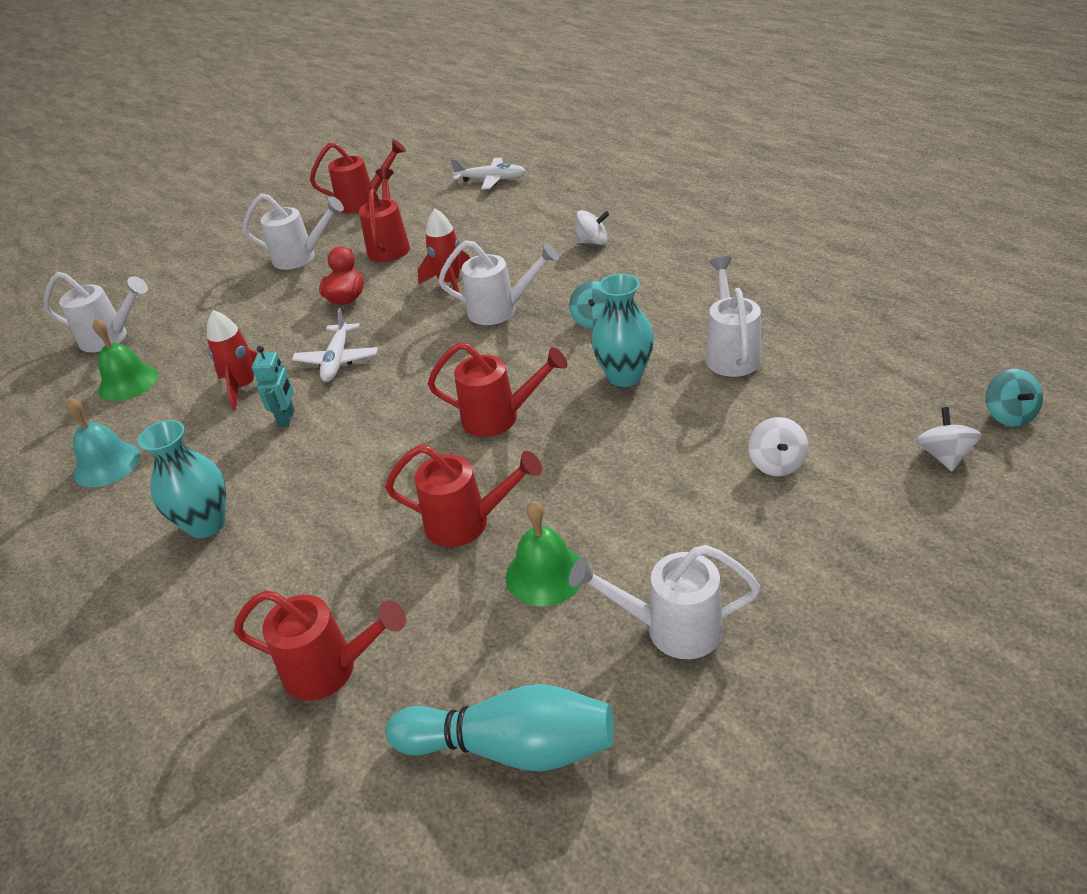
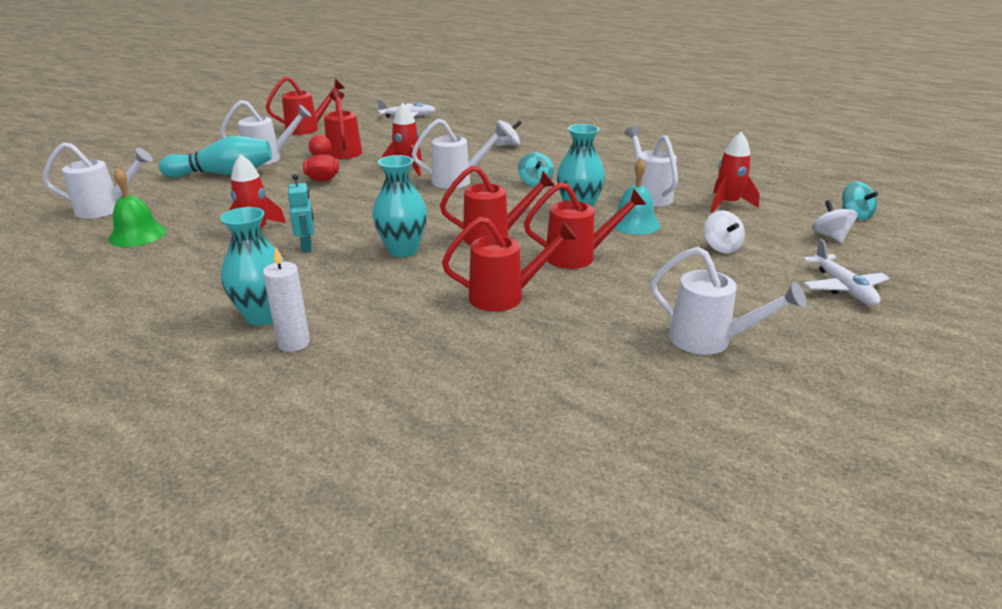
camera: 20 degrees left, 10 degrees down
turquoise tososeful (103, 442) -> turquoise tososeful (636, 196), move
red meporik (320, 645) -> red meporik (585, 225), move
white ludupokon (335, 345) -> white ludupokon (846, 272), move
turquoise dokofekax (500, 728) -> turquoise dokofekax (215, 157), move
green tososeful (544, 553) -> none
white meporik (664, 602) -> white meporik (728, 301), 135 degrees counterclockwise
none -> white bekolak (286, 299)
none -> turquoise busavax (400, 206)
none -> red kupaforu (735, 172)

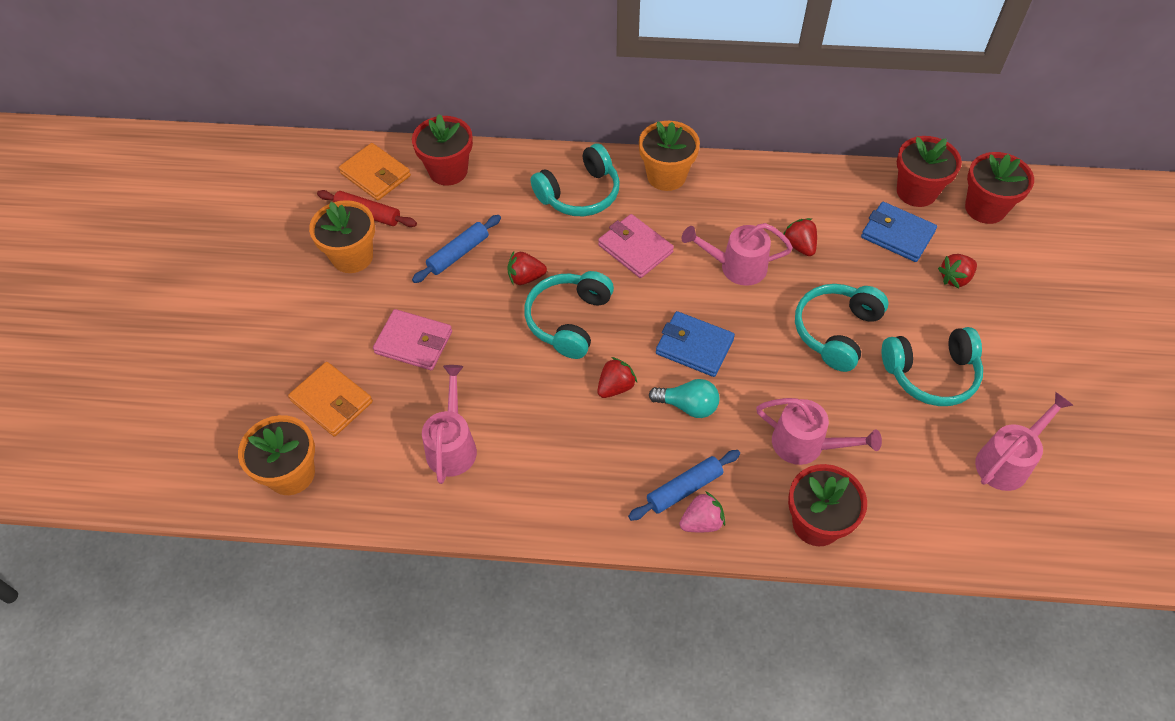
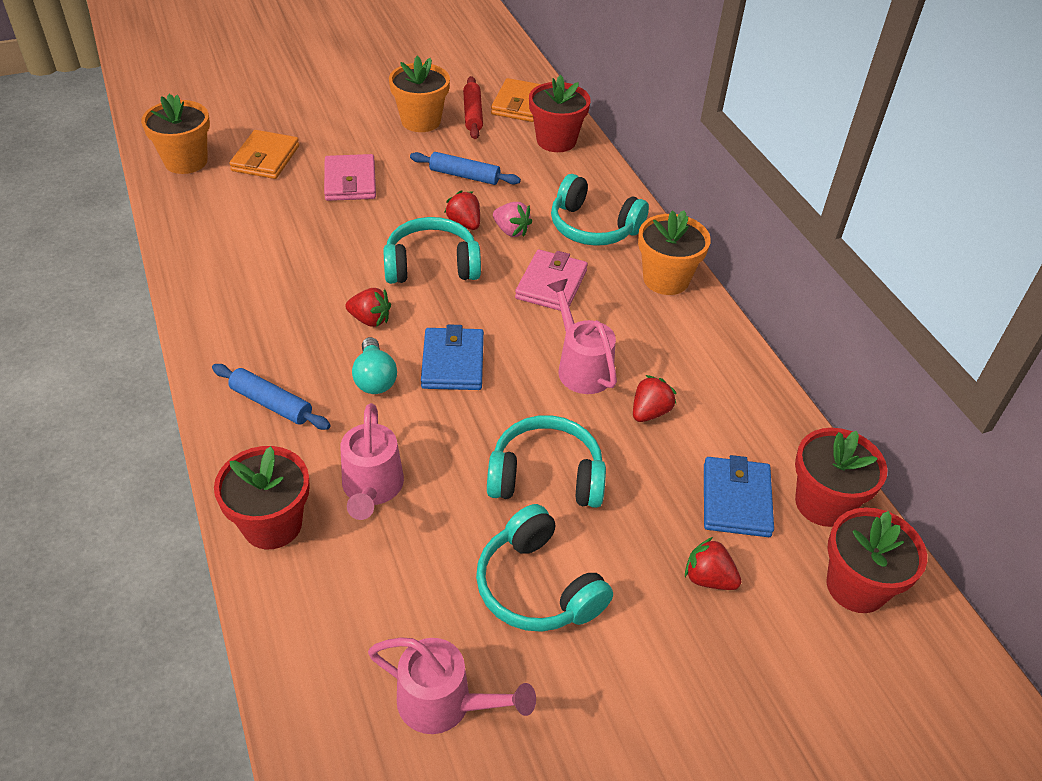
camera: 60 degrees right, 10 degrees down
pink meporik (449, 424) -> none
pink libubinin (702, 511) -> pink libubinin (512, 219), move

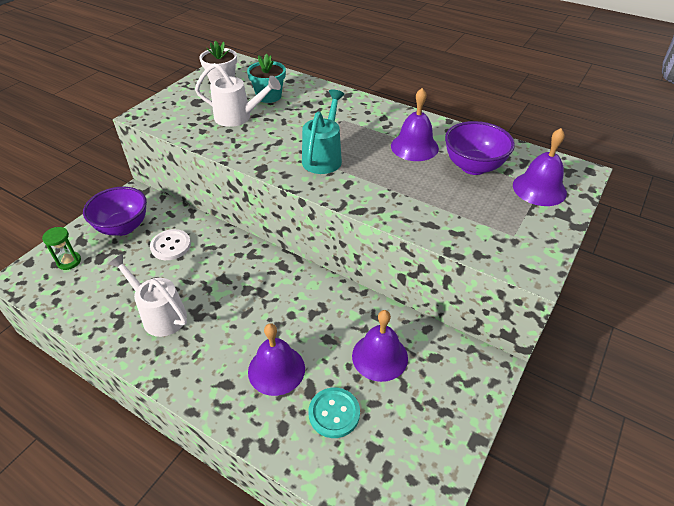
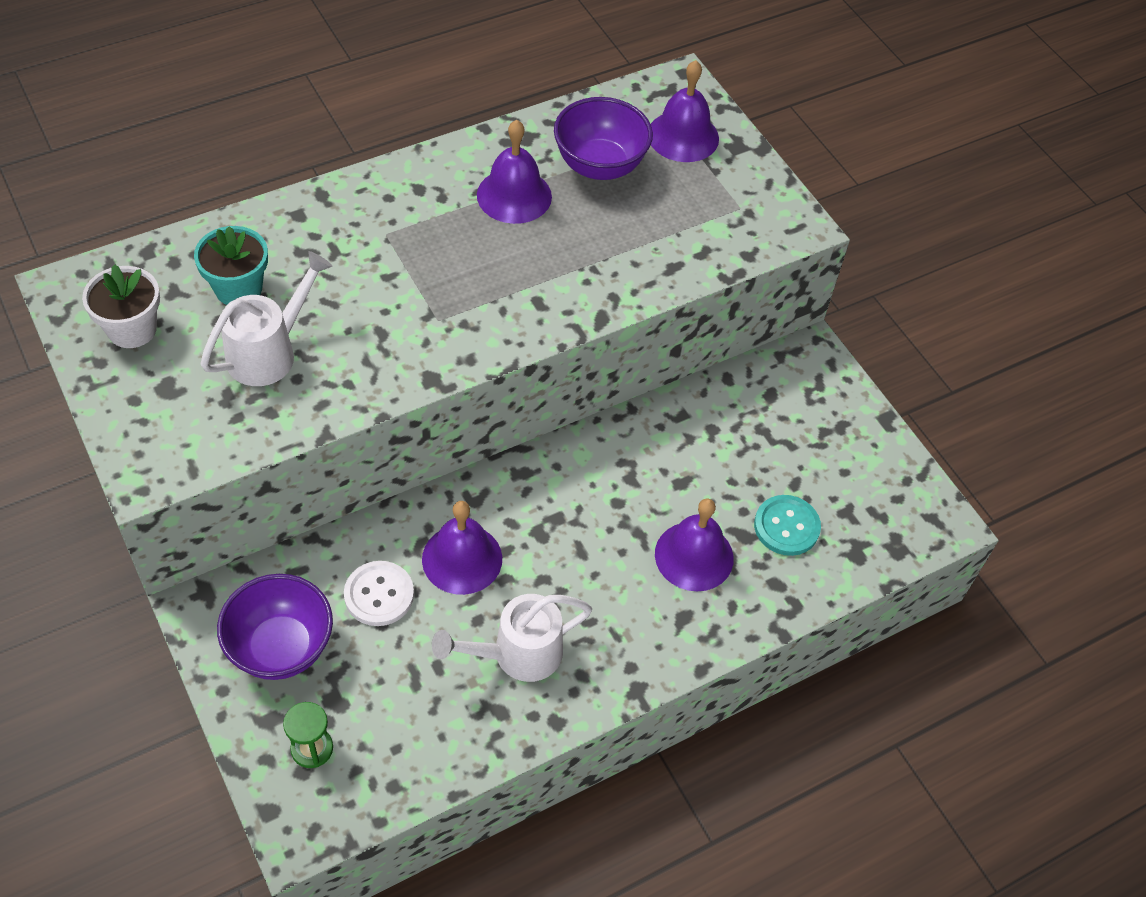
camera: 65 degrees left, 10 degrees up
turquoise meporik (323, 131) -> none
purple tososeful (380, 346) -> purple tososeful (462, 548), move

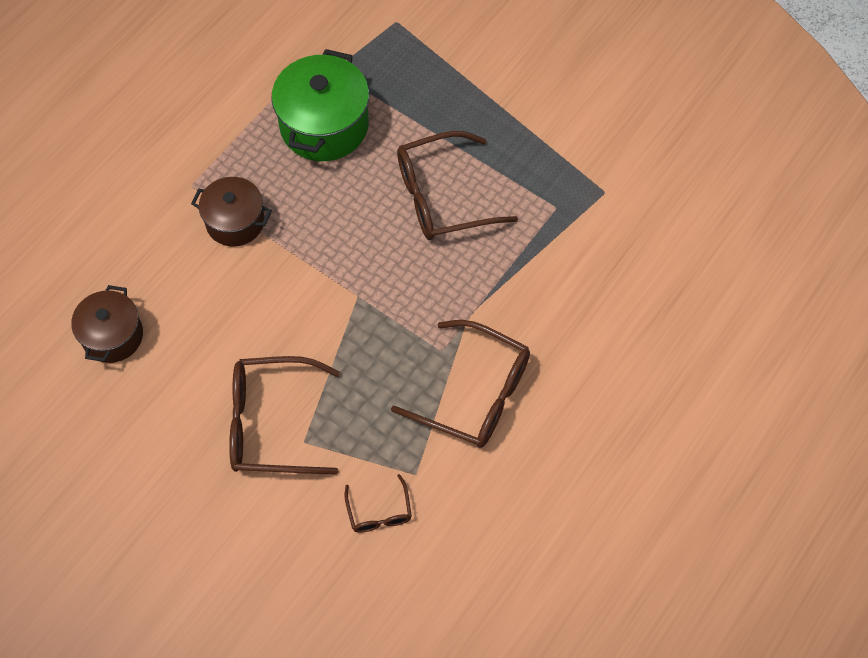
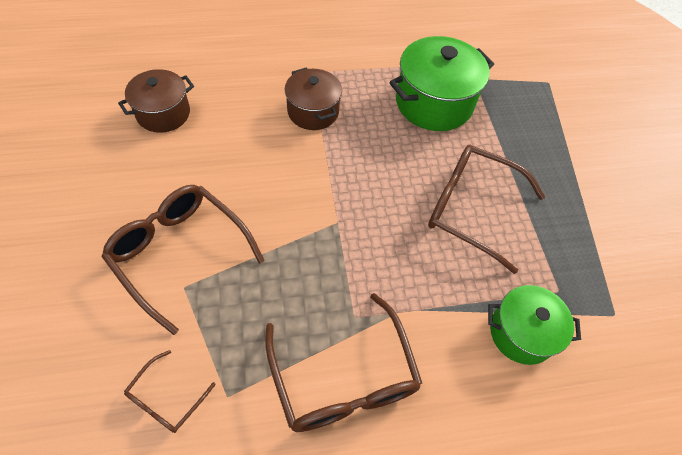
camera: 40 degrees right, 5 degrees down
none -> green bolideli (534, 325)

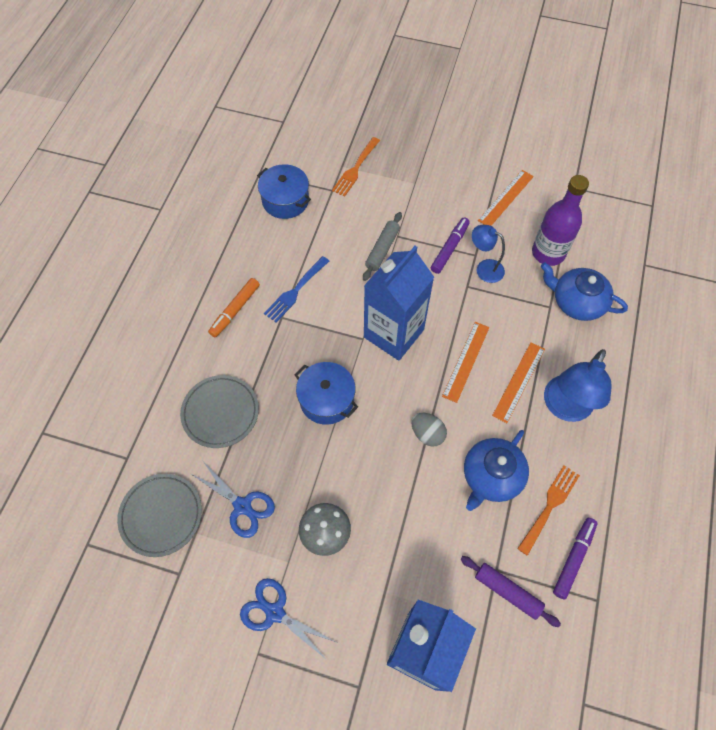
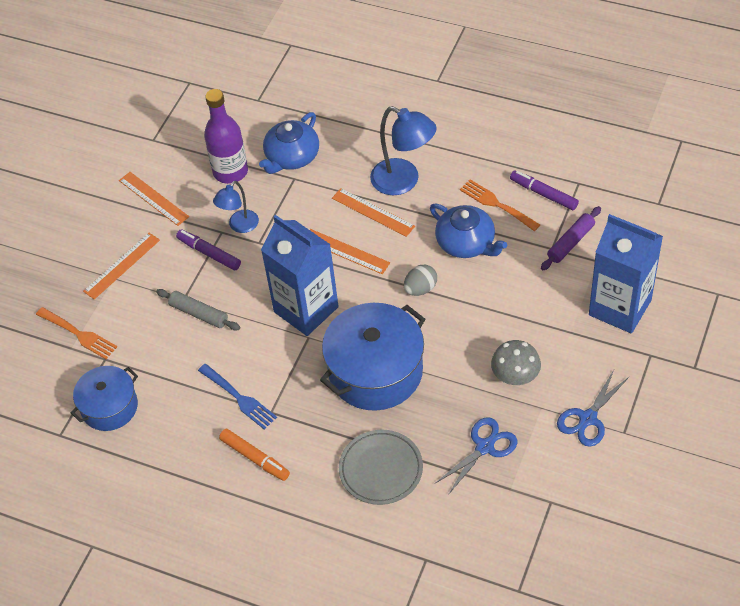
camera: 80 degrees left, 10 degrees down
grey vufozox (159, 515) -> none
blue bolideli (326, 393) -> blue bolideli (372, 357), x1.65
none -> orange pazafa (121, 266)

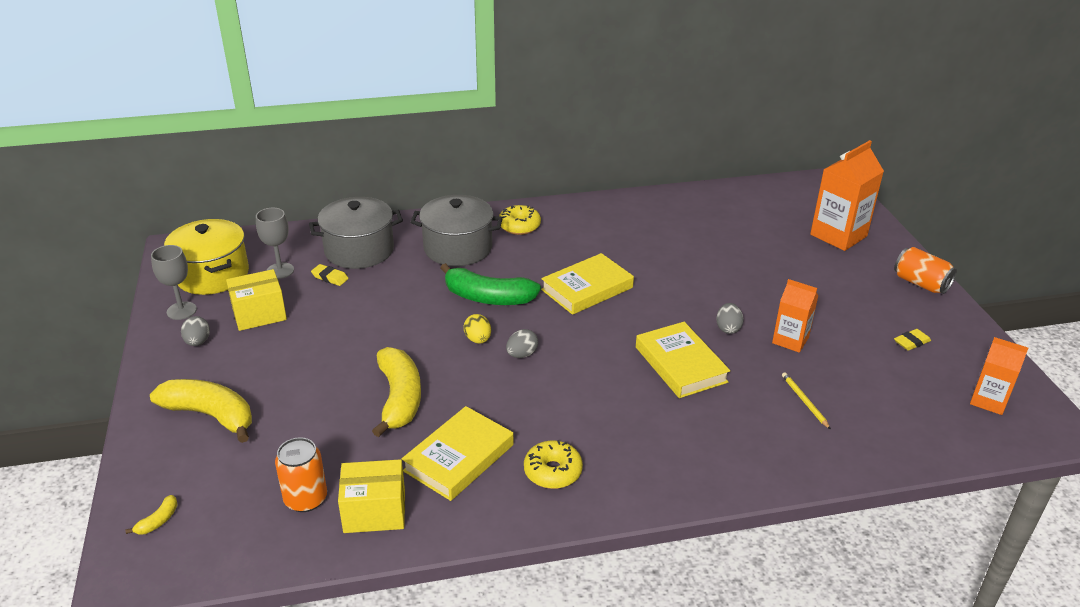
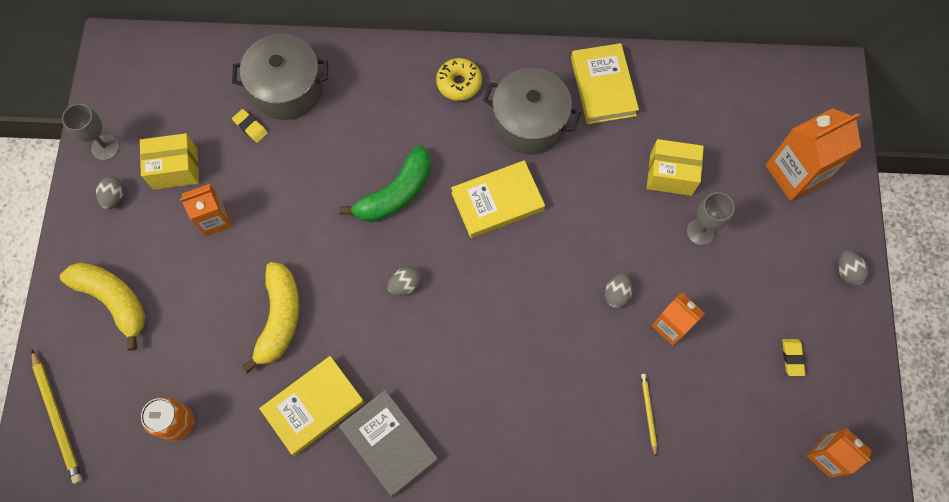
camera: 15 degrees right, 35 degrees up
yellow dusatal (151, 515) -> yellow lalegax (56, 417)
yellow bolideli (206, 257) -> none
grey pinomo (275, 243) -> grey pinomo (711, 218), move
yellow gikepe (371, 496) -> yellow gikepe (675, 167), move
grey bolideli (456, 230) -> grey bolideli (532, 111), move
green dusatal (491, 284) -> green dusatal (385, 183), 75 degrees counterclockwise
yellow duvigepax (477, 328) -> none
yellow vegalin (553, 464) -> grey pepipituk (388, 443)
yellow pepipituk (683, 360) -> yellow pepipituk (605, 83), move
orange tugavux (925, 270) -> grey duvigepax (853, 268)
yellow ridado (912, 340) -> yellow ridado (794, 357), 75 degrees counterclockwise
none -> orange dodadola (206, 210)

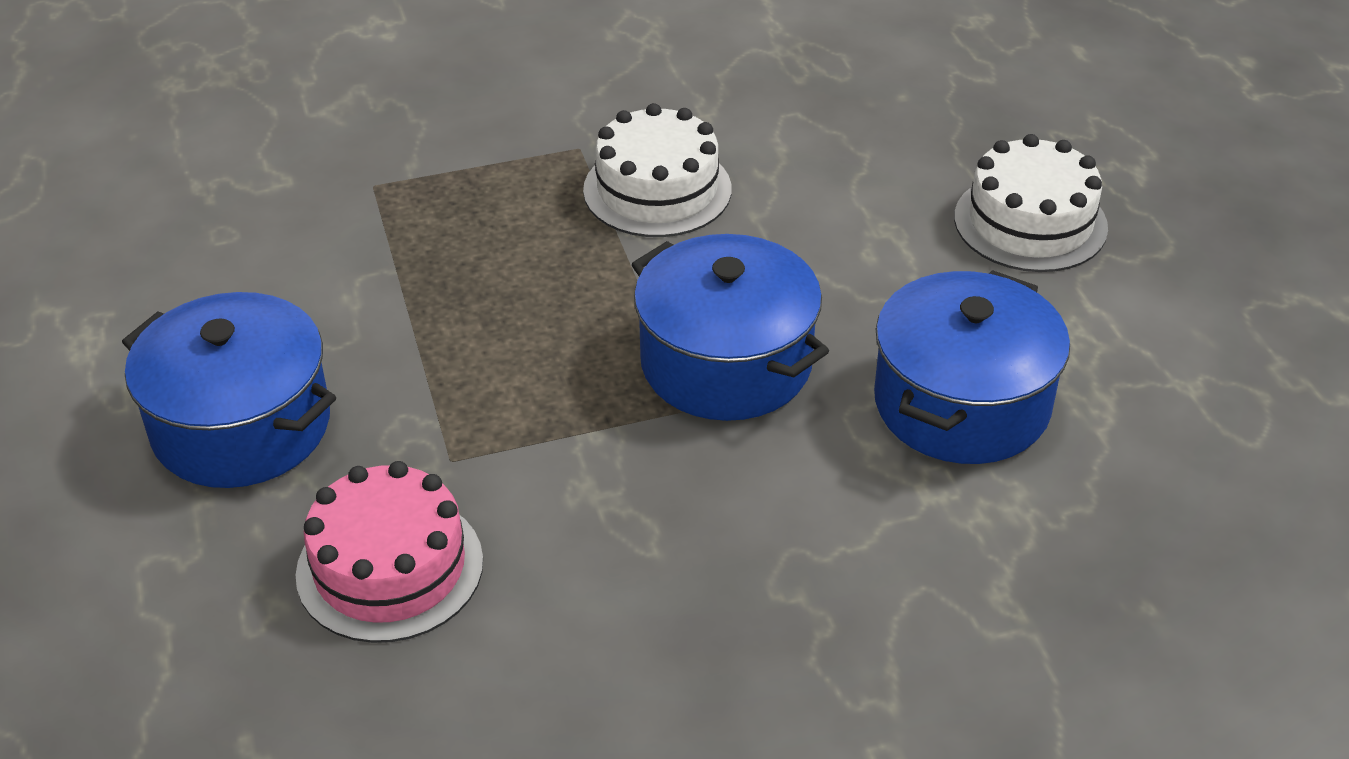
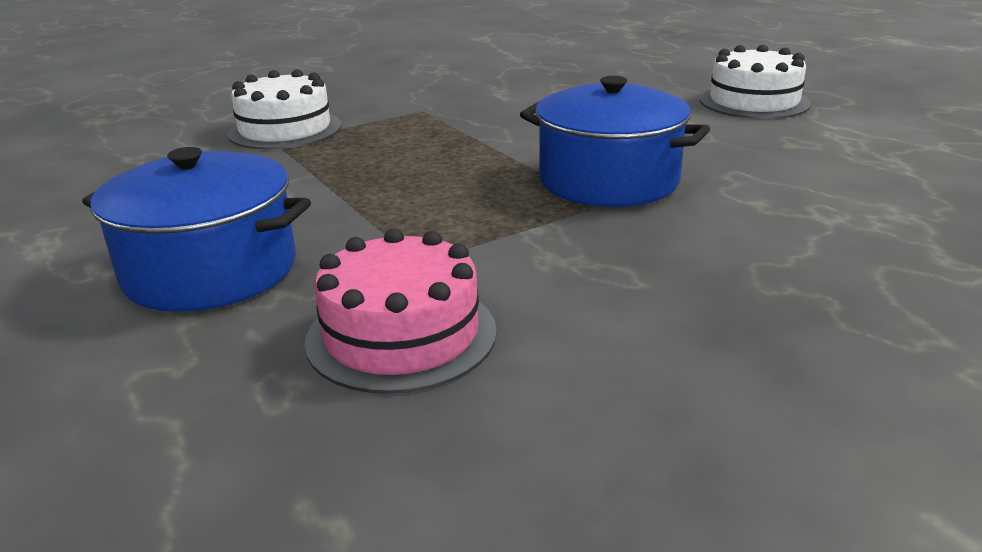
camera: 15 degrees left, 15 degrees down
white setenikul (657, 170) -> white setenikul (284, 109), move
blue bolideli (972, 367) -> none

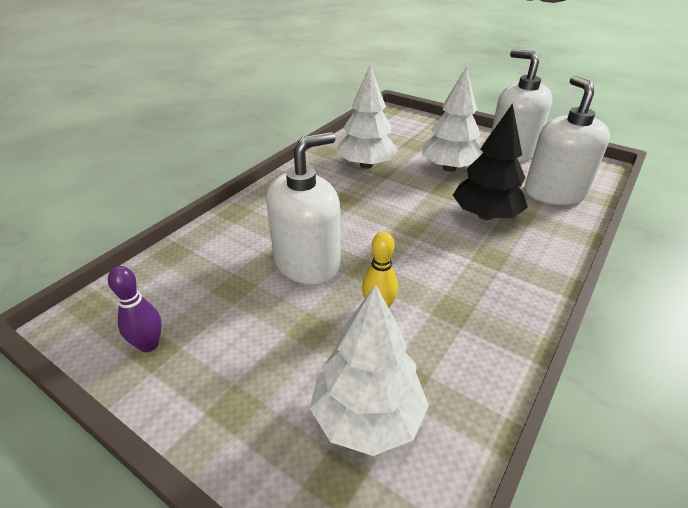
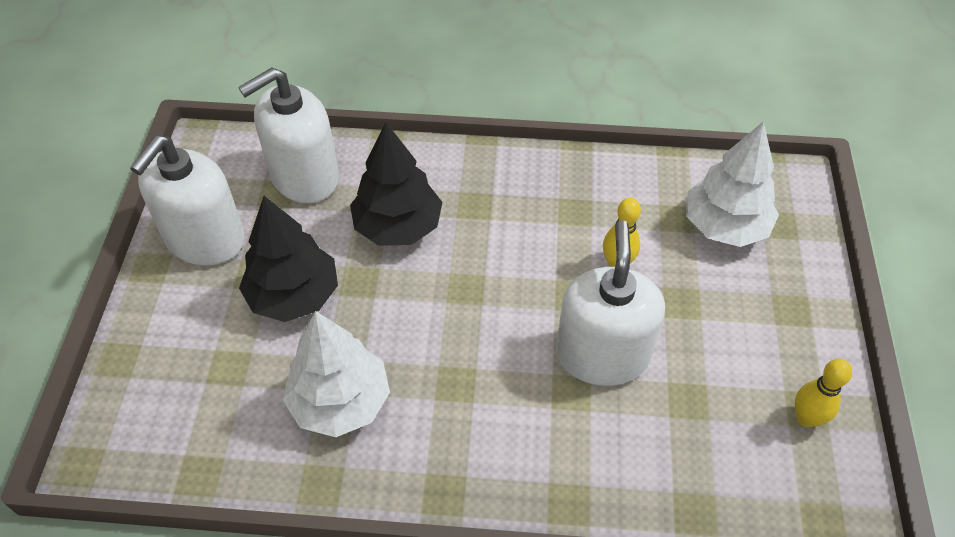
camera: 120 degrees left, 15 degrees up
purple dokofekax (135, 309) -> yellow dokofekax (823, 393)
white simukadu (303, 208) -> white simukadu (610, 303), 75 degrees clockwise
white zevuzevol (452, 119) -> black zevuzevol (288, 259)

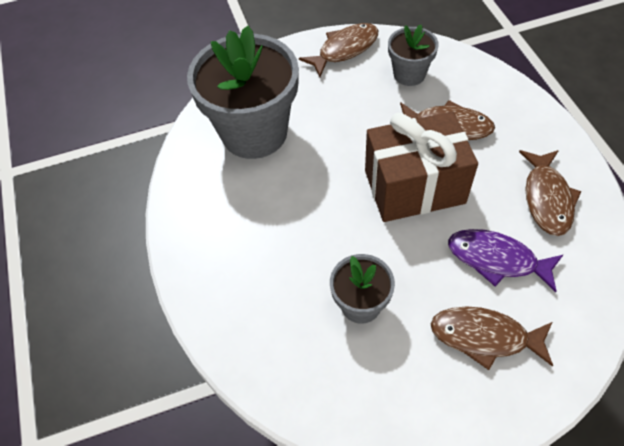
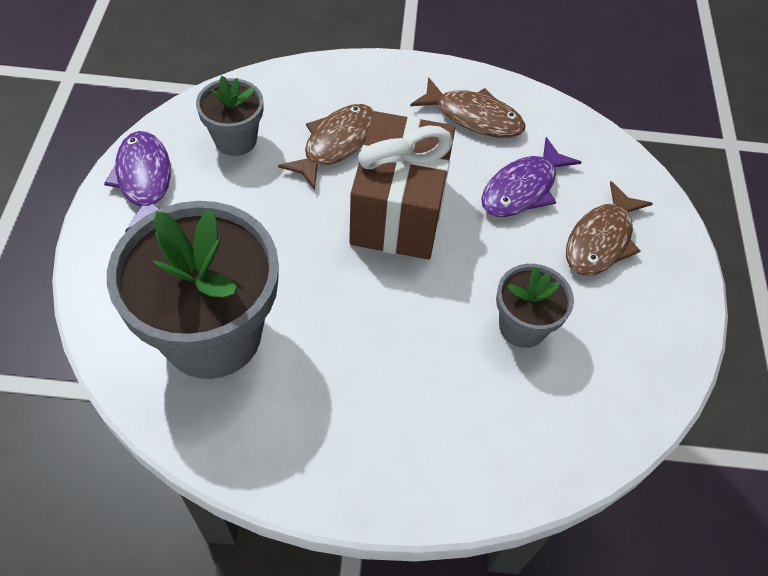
camera: 75 degrees left, 0 degrees up
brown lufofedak (338, 50) -> purple lufofedak (137, 181)

